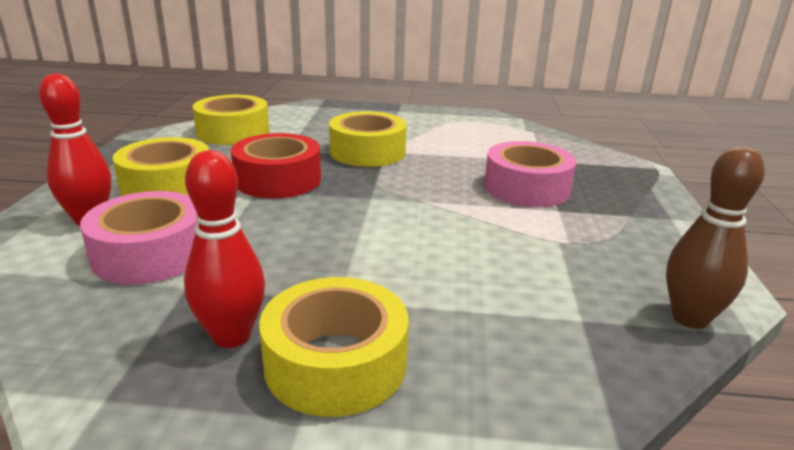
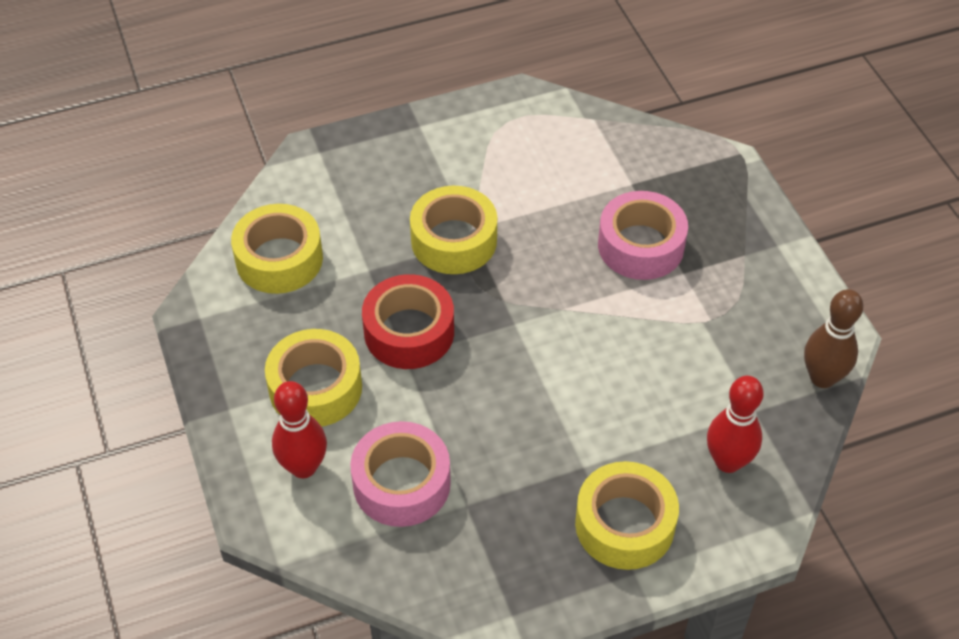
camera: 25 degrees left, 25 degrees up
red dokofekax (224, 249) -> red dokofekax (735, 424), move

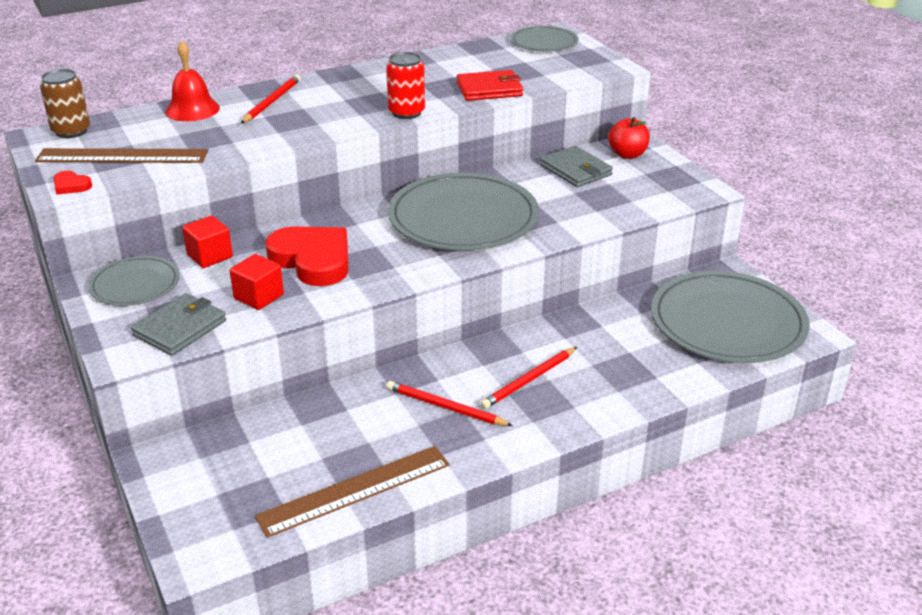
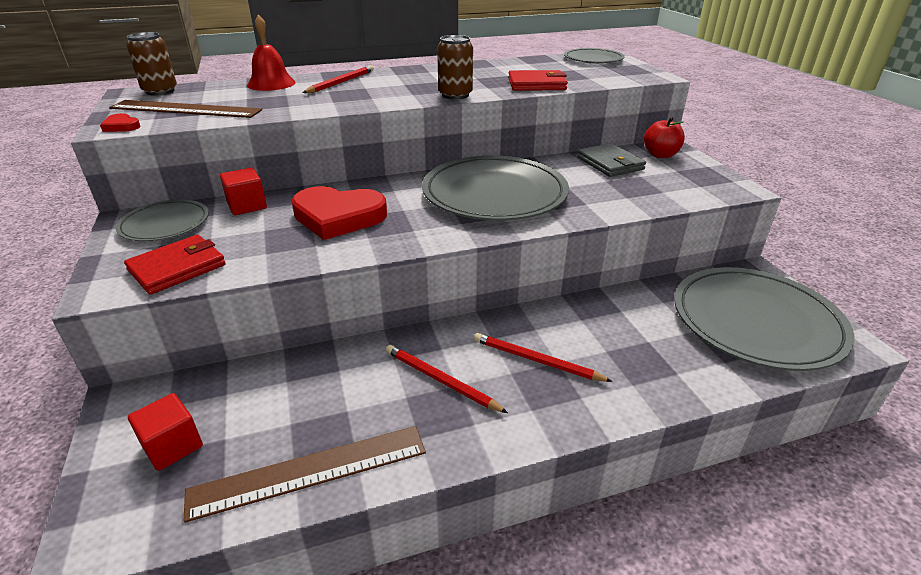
camera: 10 degrees right, 0 degrees up
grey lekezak (178, 324) -> red lekezak (175, 265)
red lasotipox (257, 282) -> red lasotipox (165, 432), move
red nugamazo (307, 256) -> red nugamazo (339, 213), 135 degrees clockwise
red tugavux (405, 85) -> brown tugavux (455, 67)
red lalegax (529, 378) -> red lalegax (543, 357), 60 degrees clockwise

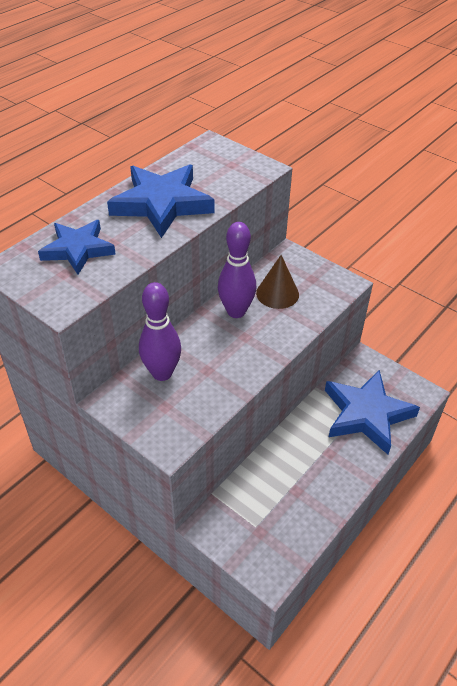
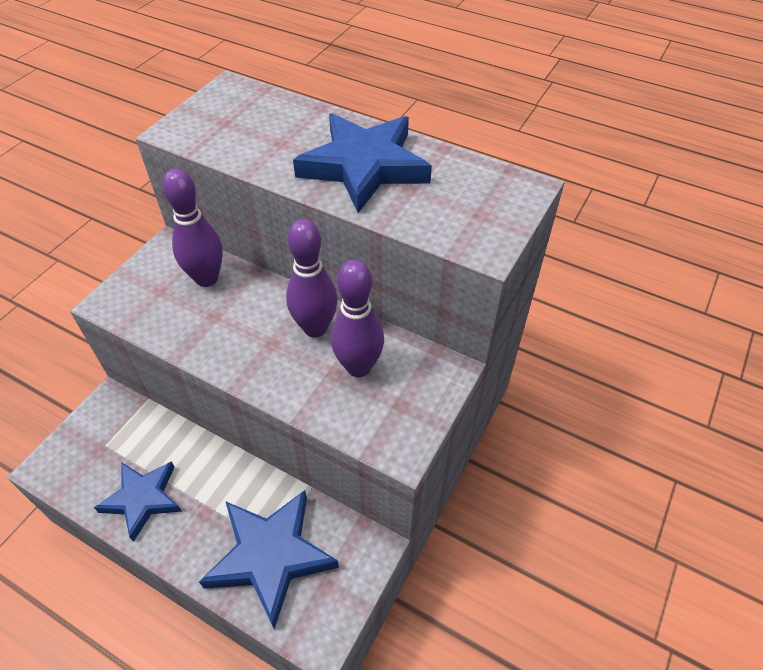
camera: 80 degrees right, 5 degrees up
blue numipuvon (77, 247) -> blue numipuvon (138, 501), move
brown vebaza (277, 282) -> purple dokofekax (357, 318)

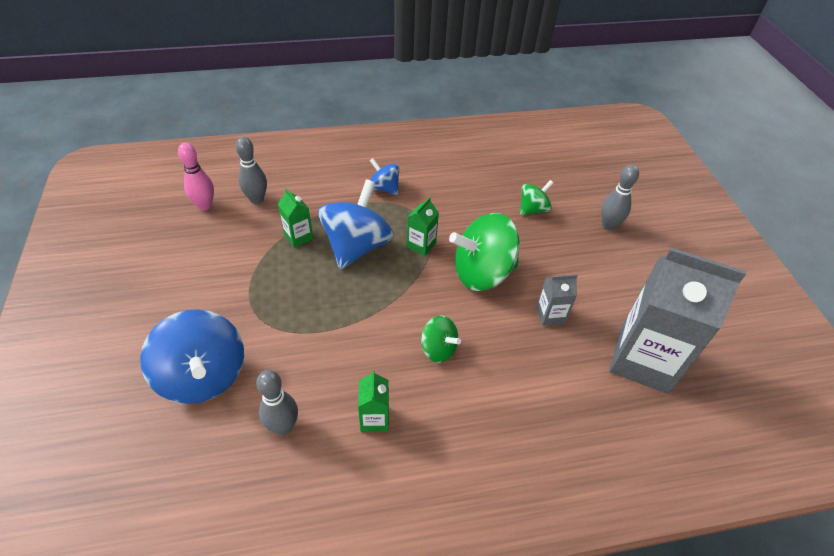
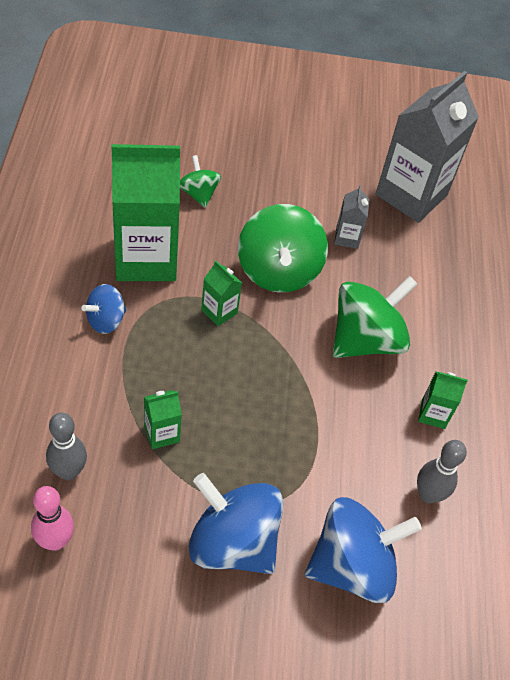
camera: 80 degrees left, 5 degrees up
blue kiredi (356, 224) -> blue kiredi (235, 523), move
green kiredi (441, 339) -> green kiredi (375, 317), x1.89
grey dokofekax (620, 197) -> none
none -> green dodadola (145, 212)

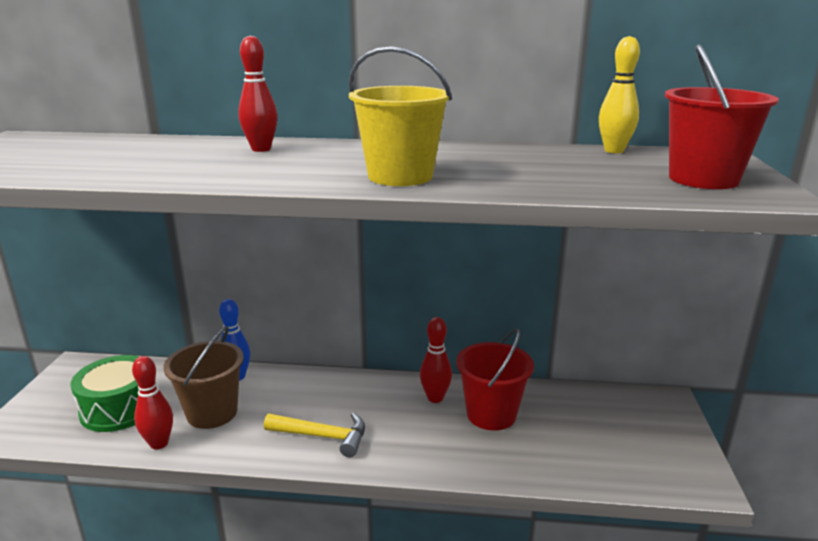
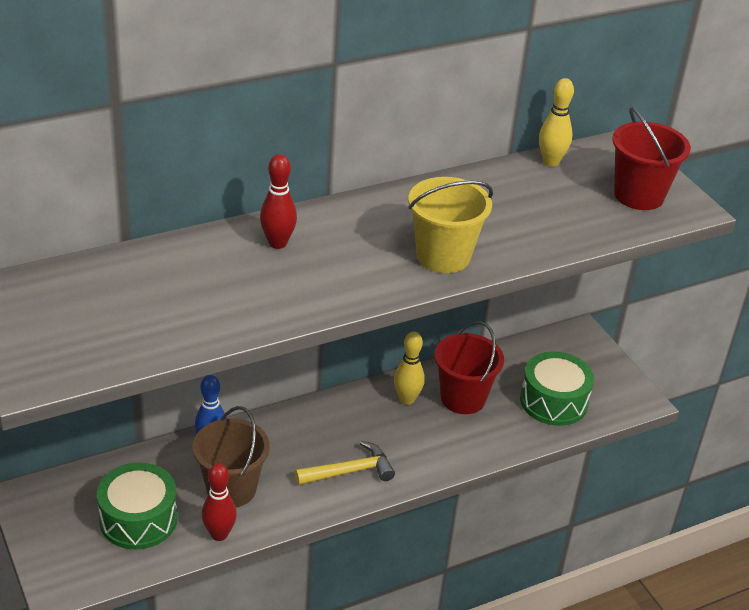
camera: 35 degrees left, 15 degrees up
red dokofekax (436, 360) -> yellow dokofekax (409, 368)
none -> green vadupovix (557, 388)

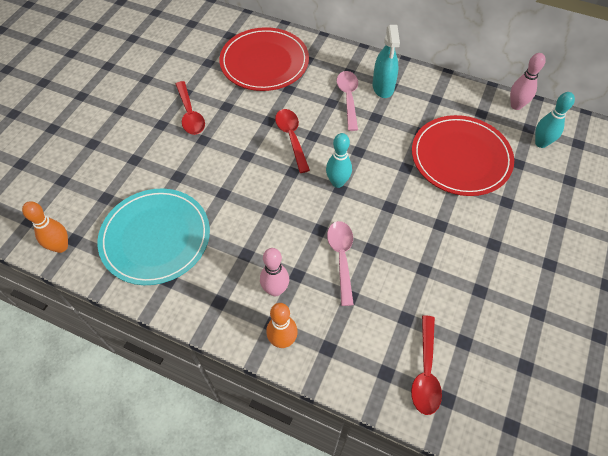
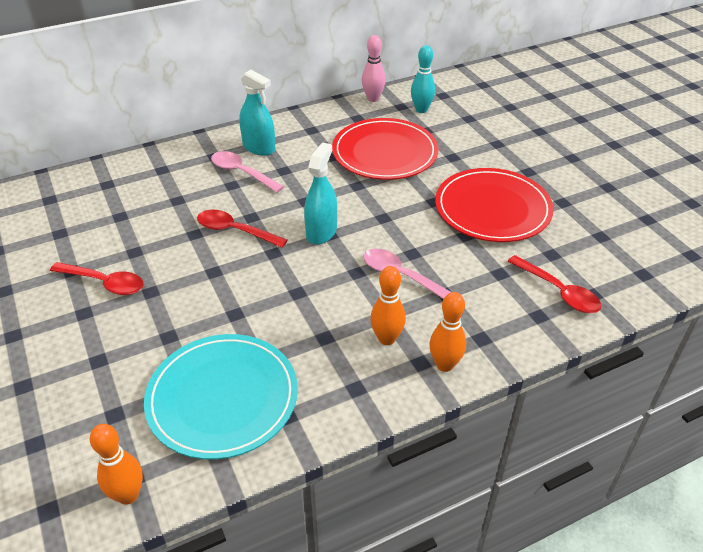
camera: 50 degrees left, 15 degrees down
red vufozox (264, 59) -> red vufozox (494, 205), move
pink dokofekax (274, 272) -> orange dokofekax (388, 305)
turquoise dokofekax (339, 160) -> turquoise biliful (320, 193)

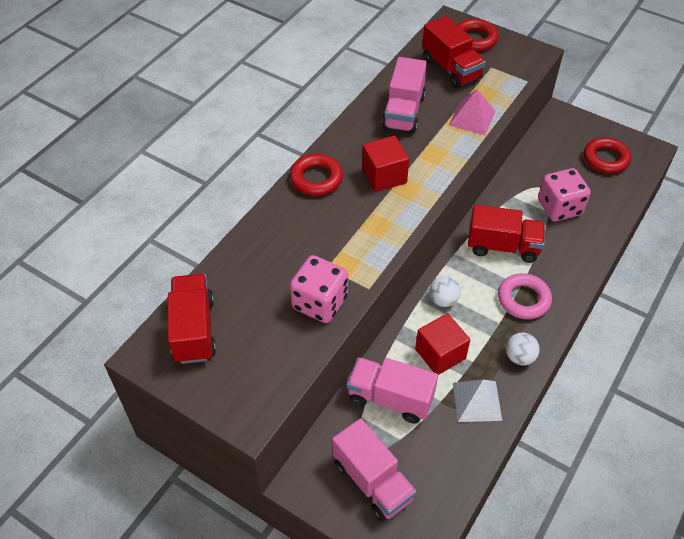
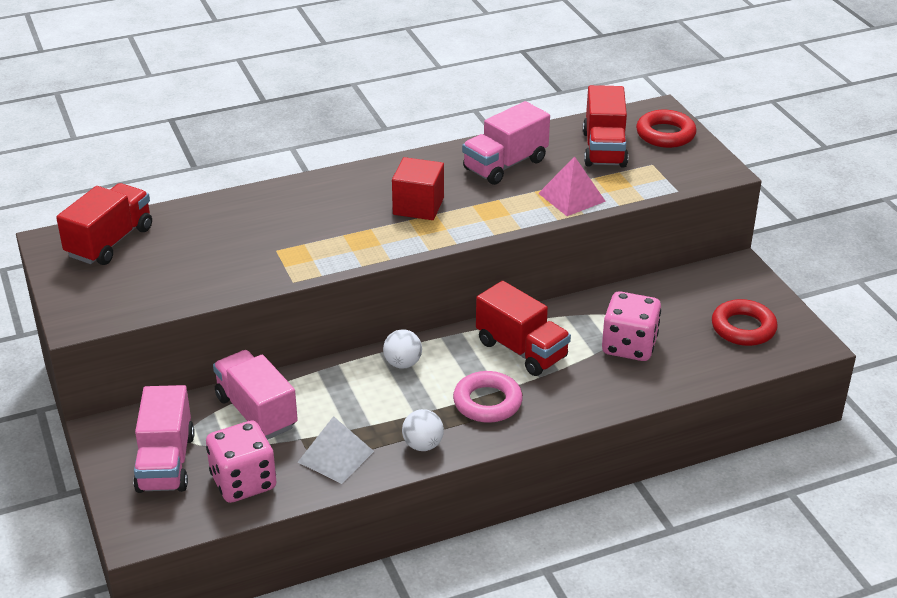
camera: 35 degrees right, 15 degrees down
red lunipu (316, 175) -> none
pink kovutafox (319, 289) -> pink kovutafox (241, 461), move
red lasotipox (442, 344) -> none

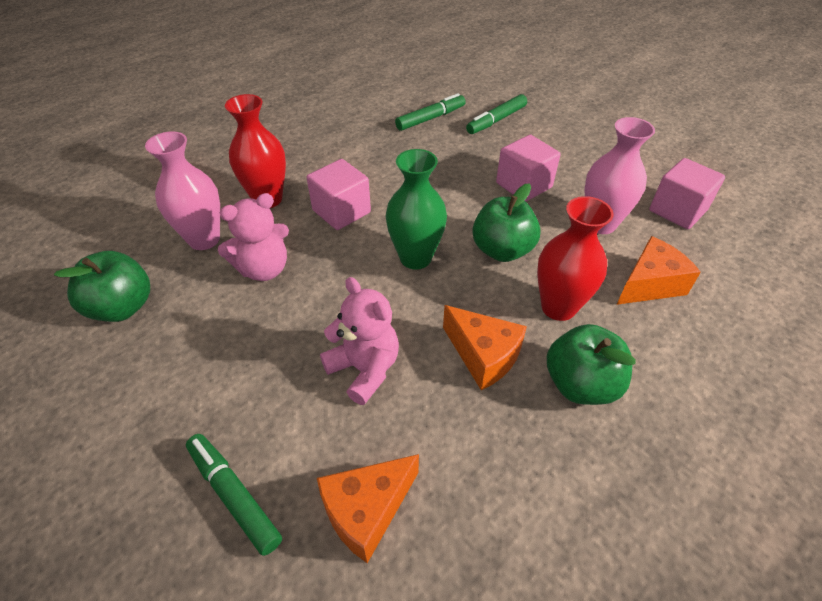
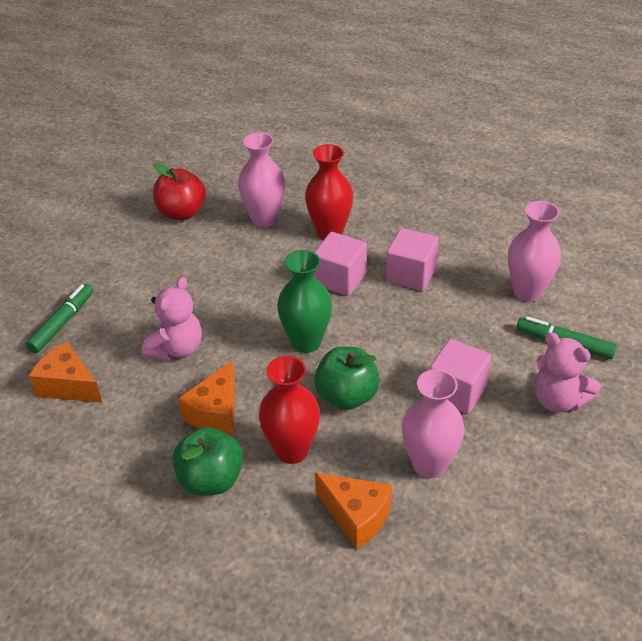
camera: 70 degrees right, 5 degrees down
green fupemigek (102, 286) -> red fupemigek (179, 191)
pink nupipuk (253, 237) -> pink nupipuk (567, 372), move
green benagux (430, 112) -> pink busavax (534, 251)
pink lasotipox (687, 193) -> pink lasotipox (412, 259), move

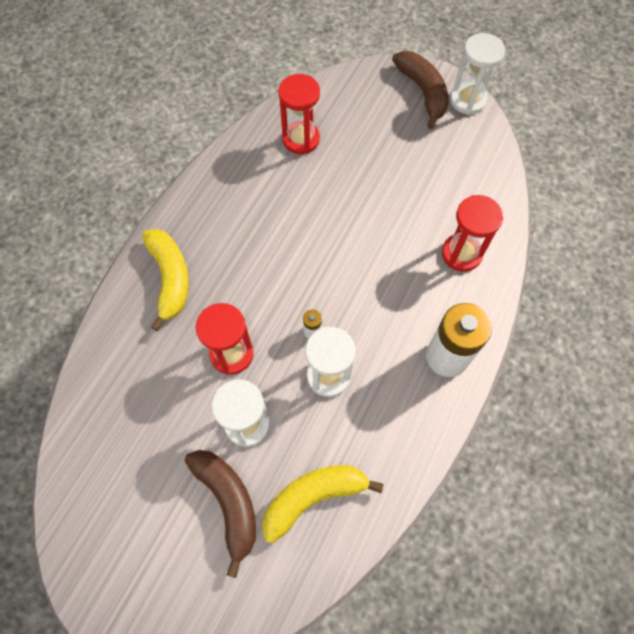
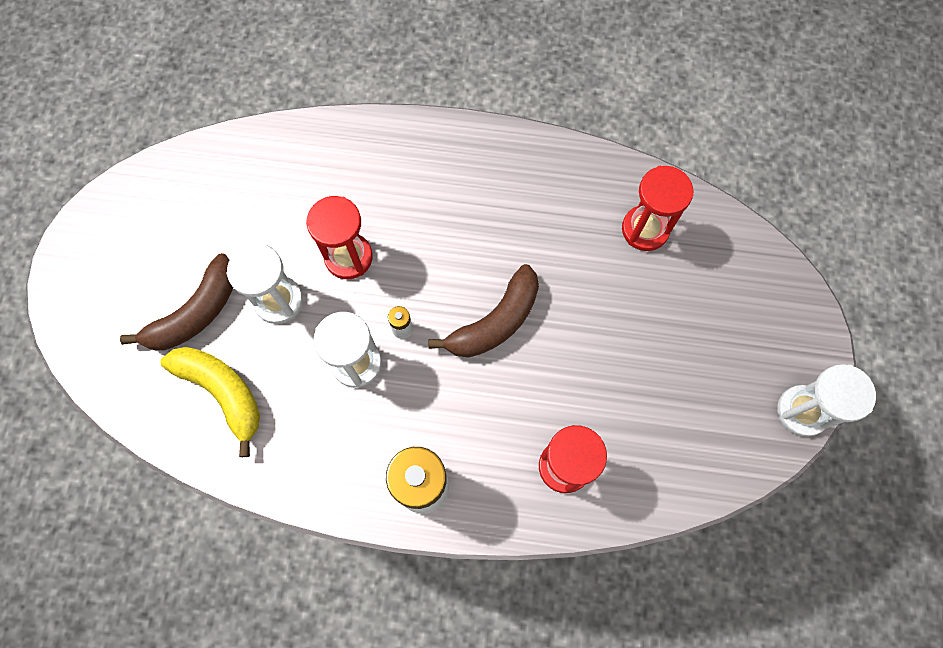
camera: 70 degrees right, 5 degrees up
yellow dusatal (165, 280) -> none
brown dusatal (420, 90) -> brown dusatal (484, 311), move

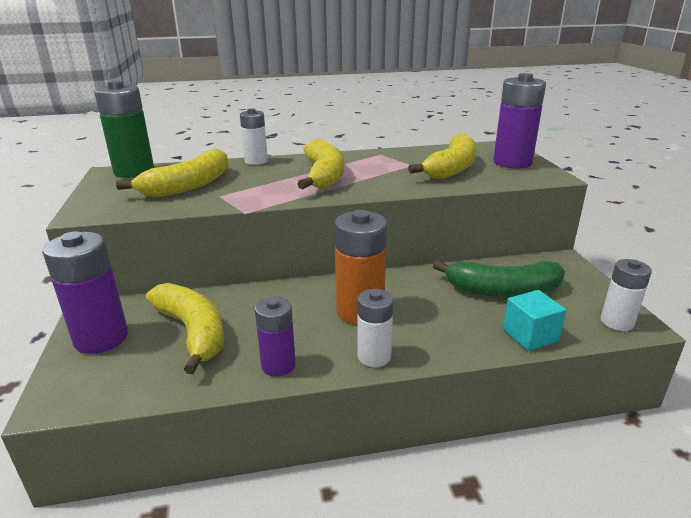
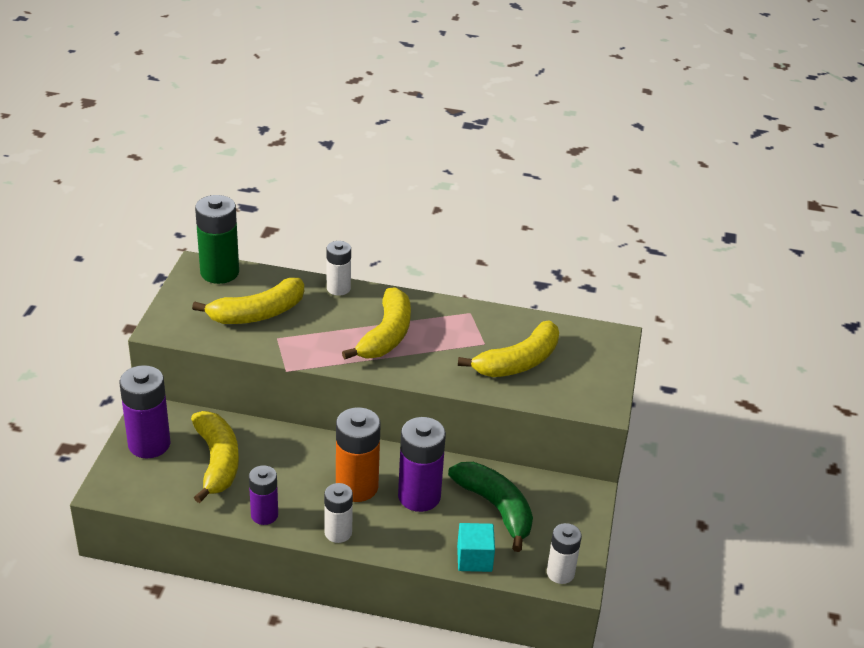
camera: 20 degrees right, 10 degrees up
green dusatal (499, 278) -> green dusatal (490, 507), 150 degrees counterclockwise
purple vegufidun (519, 121) -> purple vegufidun (422, 464), move

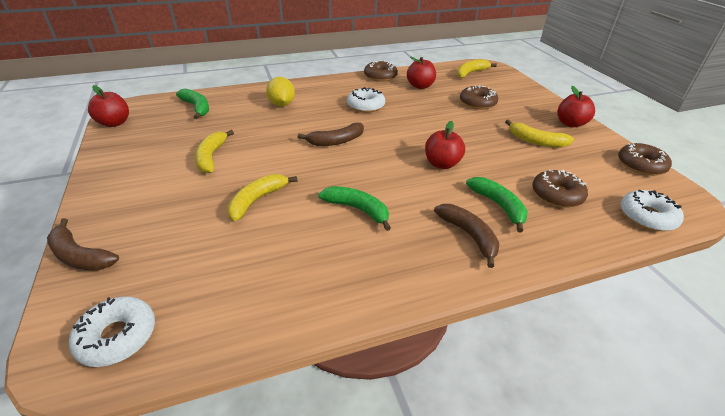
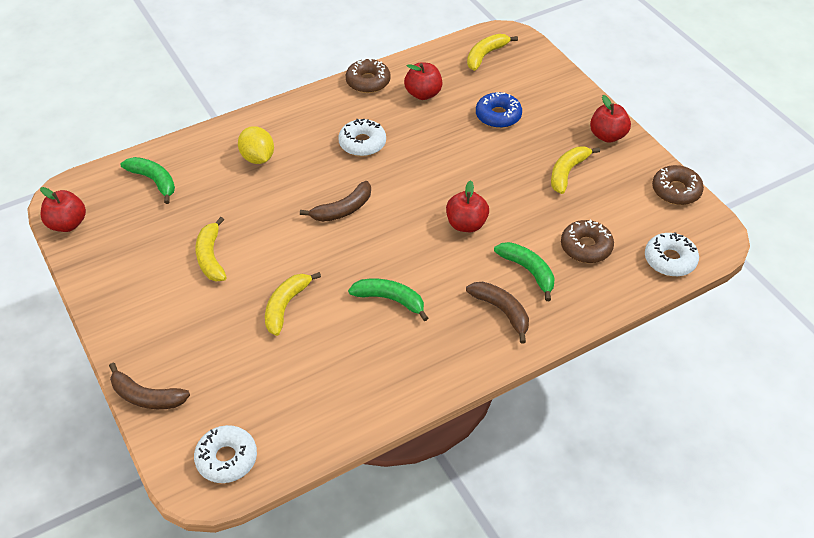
camera: 10 degrees left, 10 degrees up
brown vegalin (479, 97) -> blue vegalin (499, 110)
yellow dusatal (539, 133) -> yellow dusatal (575, 170), 105 degrees clockwise

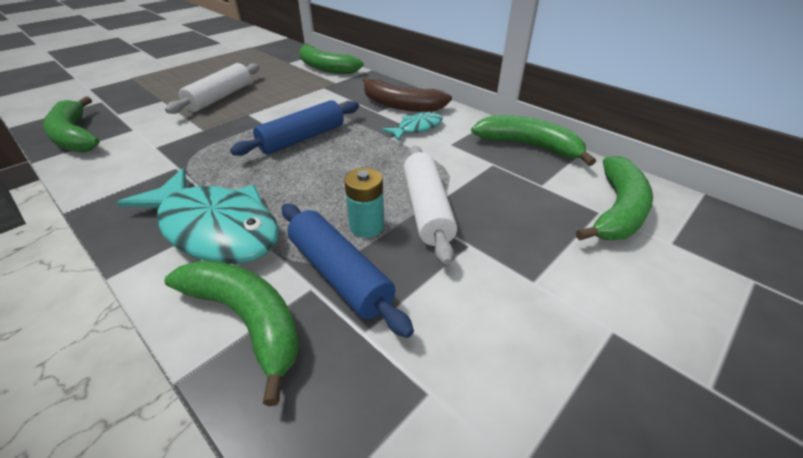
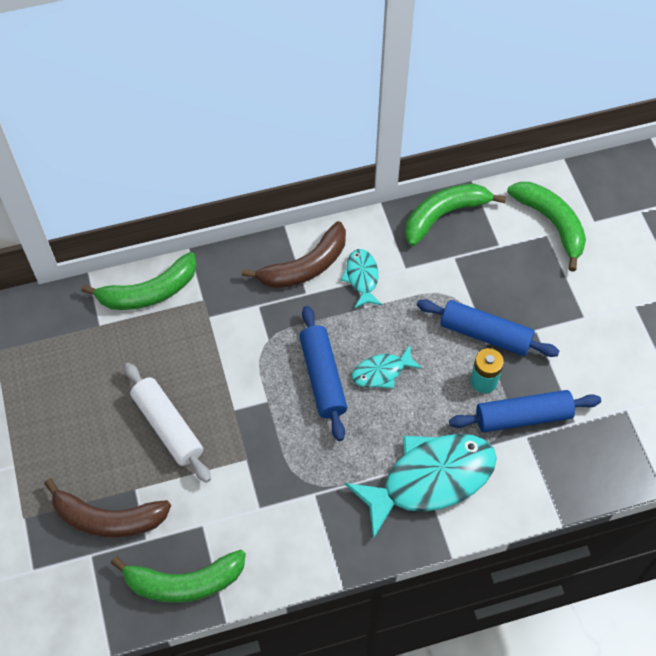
camera: 60 degrees left, 20 degrees up
green dusatal (232, 333) -> none
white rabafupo (430, 205) -> blue rabafupo (488, 328)
none -> brown dusatal (107, 508)
none -> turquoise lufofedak (386, 367)

